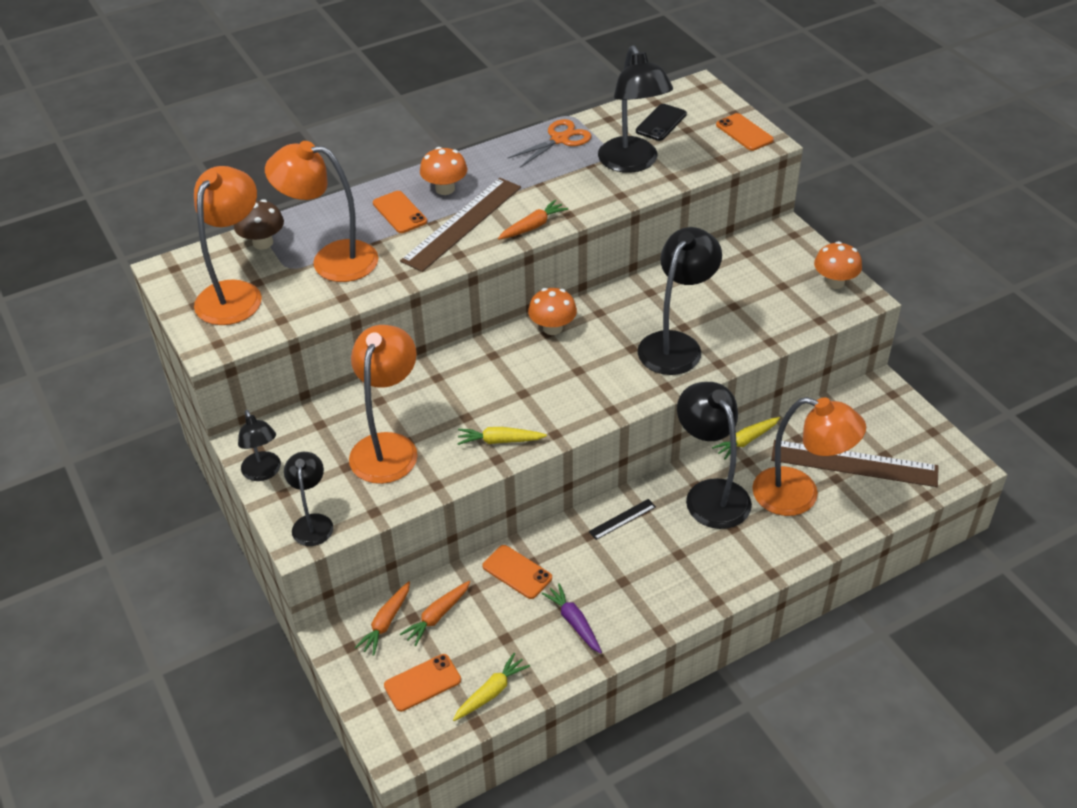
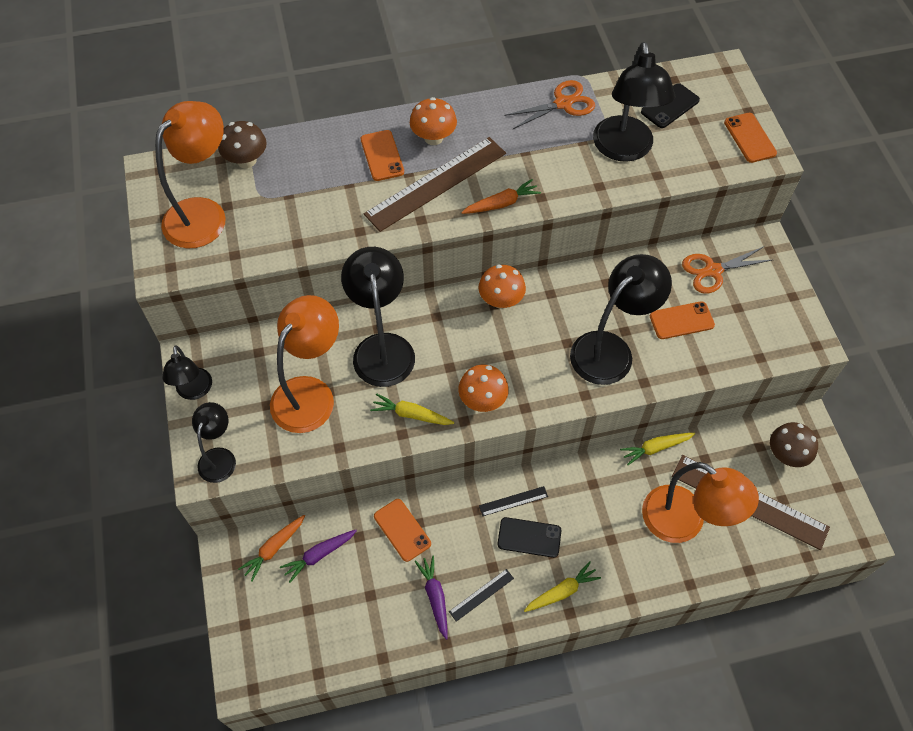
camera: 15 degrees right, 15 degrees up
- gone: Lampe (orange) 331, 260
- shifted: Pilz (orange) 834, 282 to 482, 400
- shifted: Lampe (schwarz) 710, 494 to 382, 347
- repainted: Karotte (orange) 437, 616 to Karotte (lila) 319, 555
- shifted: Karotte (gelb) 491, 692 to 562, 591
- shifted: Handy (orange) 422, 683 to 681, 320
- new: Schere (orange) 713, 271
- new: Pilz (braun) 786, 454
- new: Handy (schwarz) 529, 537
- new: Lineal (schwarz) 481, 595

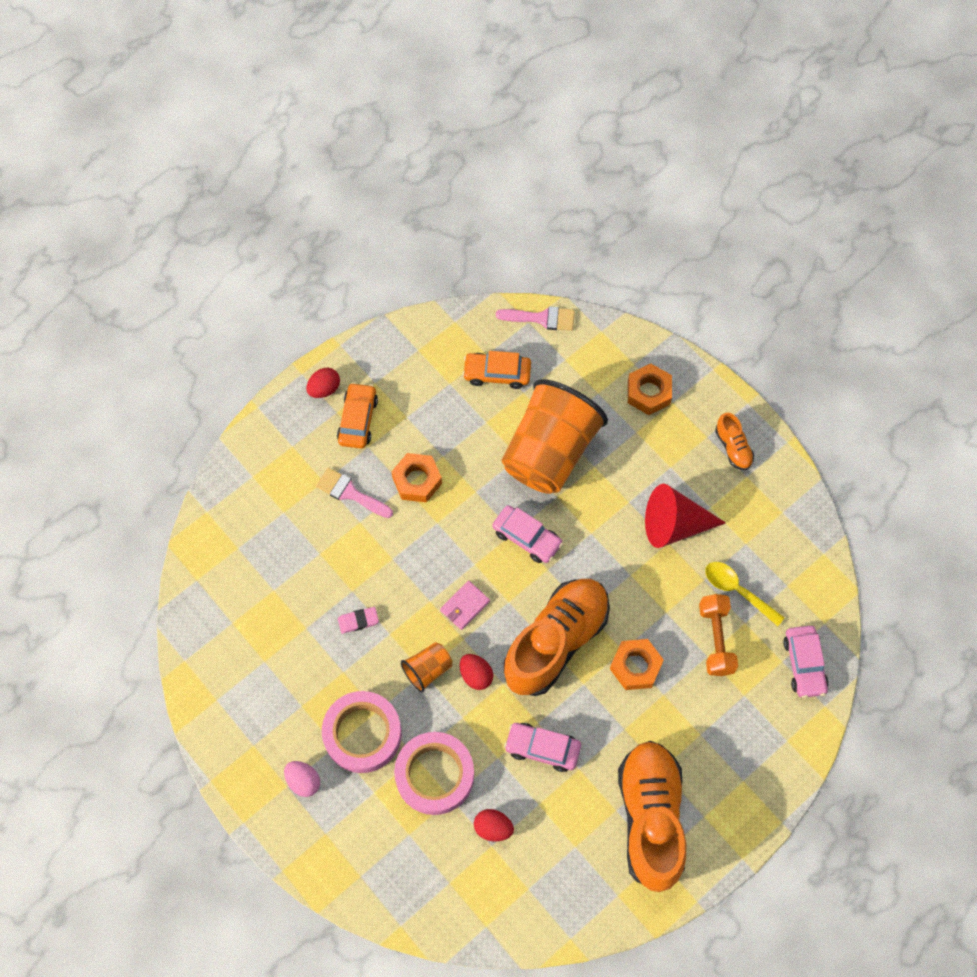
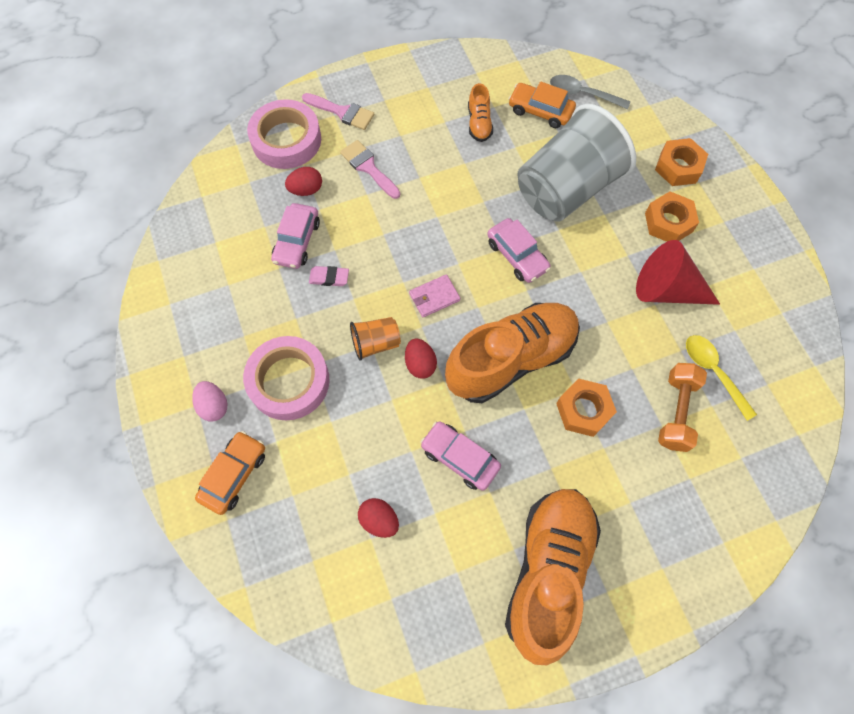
camera: 20 degrees right, 0 degrees up
- shifted: Pinsel (rosa) 541, 318 to 342, 112
- shifted: Ei (rot) 324, 389 to 306, 190
- repainted: Becher (orange) 550, 452 to Becher (grau) 566, 189
- shifted: Auto (orange) 358, 420 to 234, 475
- shifted: Schuh (orange) 733, 447 to 479, 123
- shifted: Sechskantmutter (orange) 417, 480 to 668, 222
- shifted: Auto (rosa) 804, 664 to 297, 241
- shifted: Klebeband (rosa) 434, 775 to 286, 140
- new: Löffel (grau) 582, 94

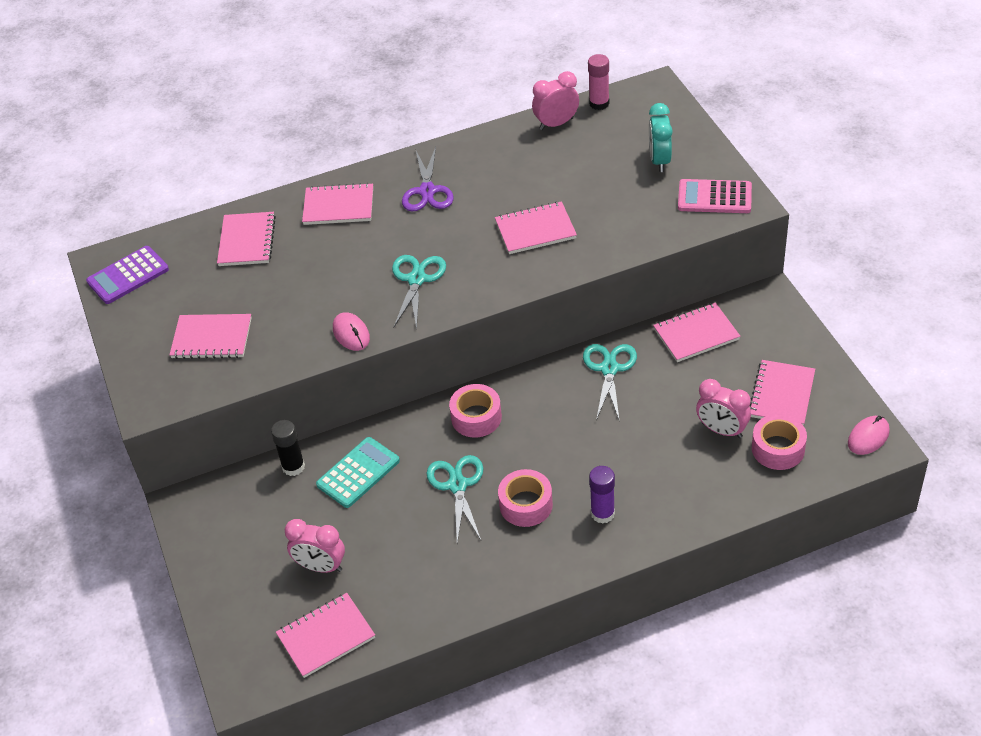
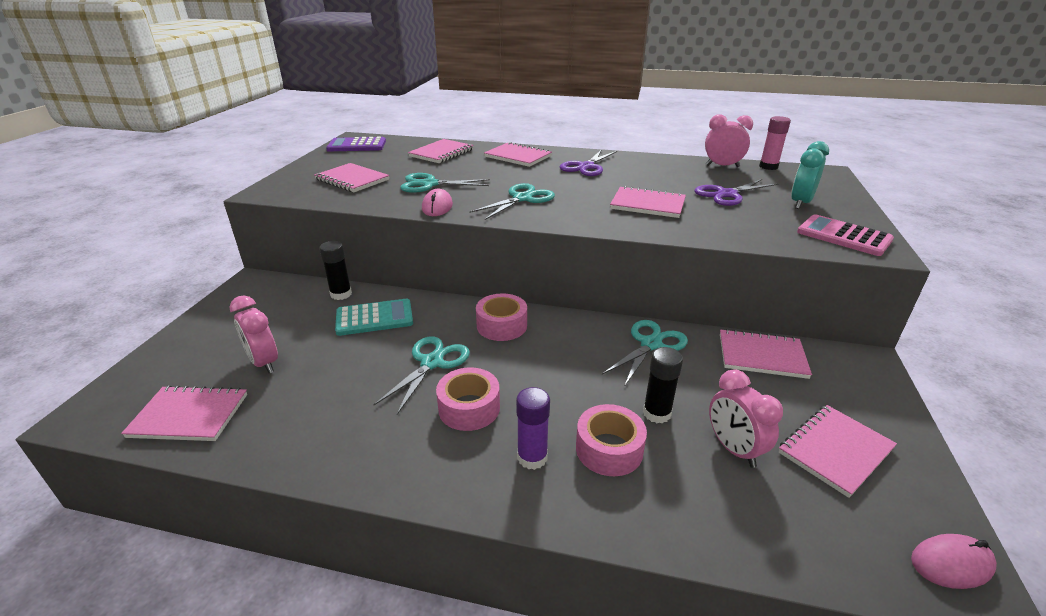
camera: 30 degrees right, 15 degrees down
- shifted: Klebeband (rosa) 778, 449 to 609, 449
- new: Schere (türkis) 429, 184
- new: Schere (lila) 727, 194
- new: Klebestift (schwarz) 656, 413

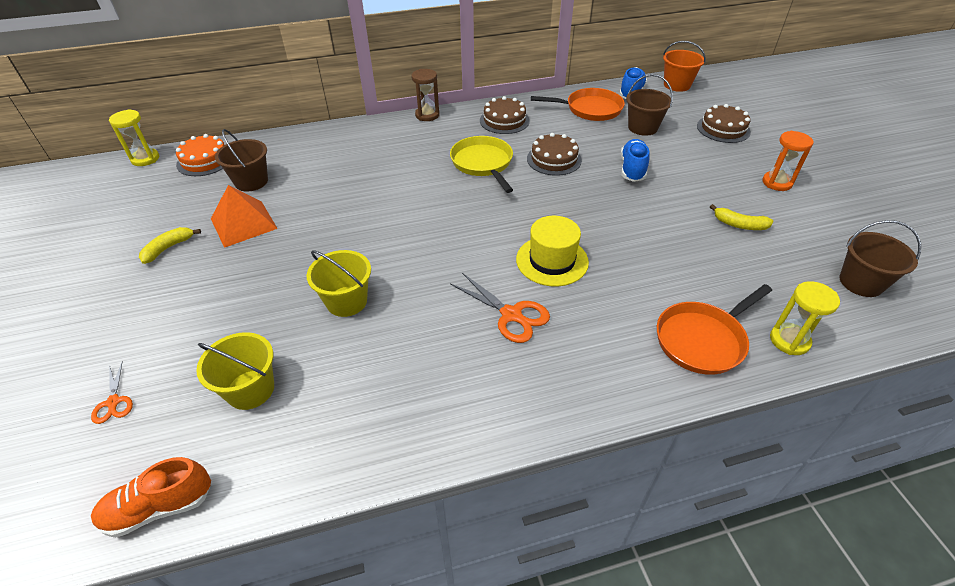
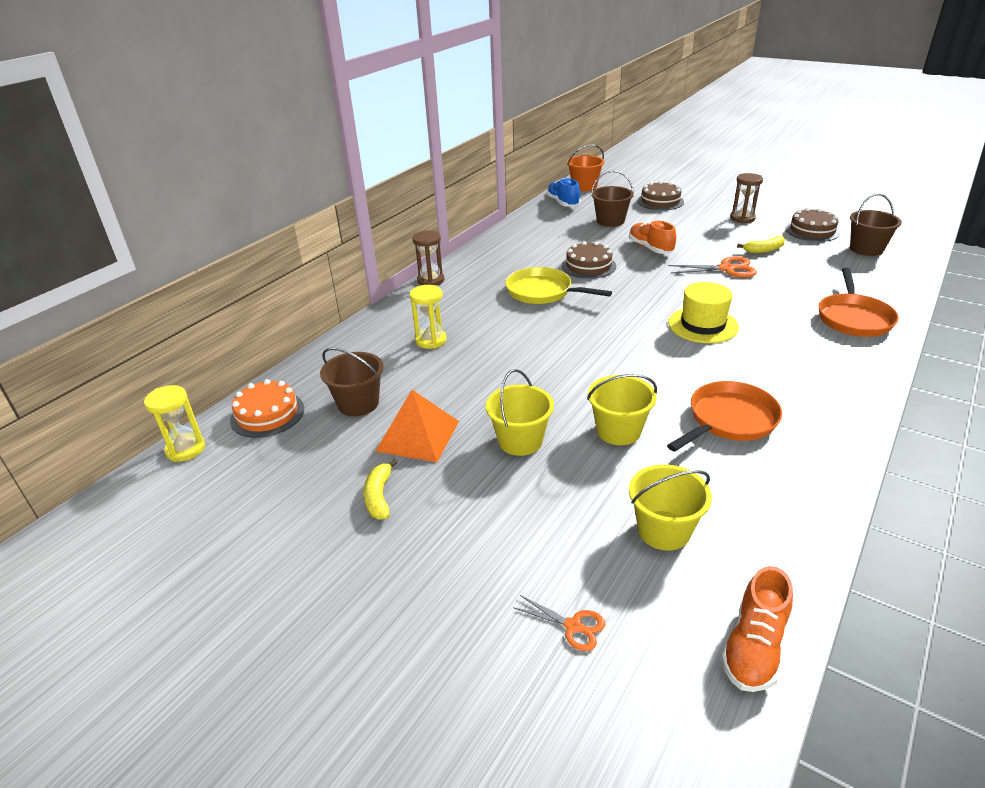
camera: 40 degrees left, 10 degrees down
- shifted: Pfanne (orange) 590, 109 to 729, 420
- shifted: Kuchen (braun) 504, 120 to 812, 231
- repainted: Sanduhr (orange) 777, 183 to Sanduhr (braun) 742, 218
- repainted: Schuh (blau) 632, 169 to Schuh (orange) 650, 248
- shifted: Schere (orange) 511, 315 to 726, 269
- shifted: Sanduhr (gelb) 789, 340 to 431, 340
- new: Eimer (gelb) 520, 441

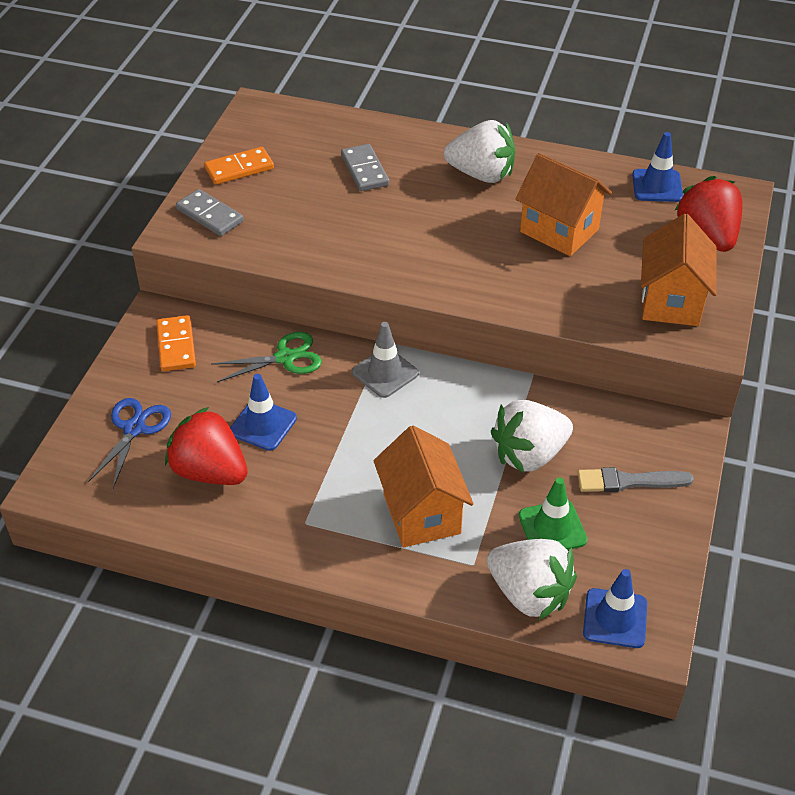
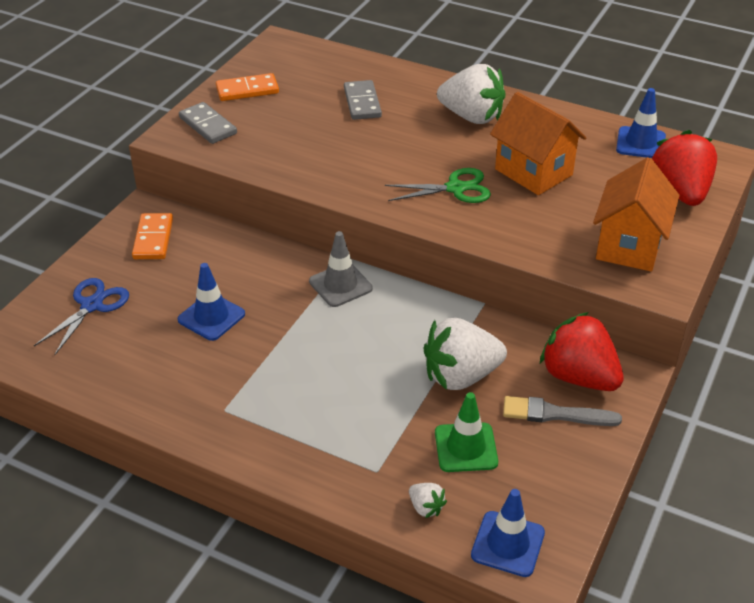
camera: 10 degrees right, 5 degrees down
- shifted: Schere (grün) 285, 358 to 455, 188
- shifted: Erdbeere (rot) 210, 471 to 578, 377
- gone: Haus (orange) 421, 513
- scaled: Erdbeere (weiß) 529, 594 = 426, 507 x0.43

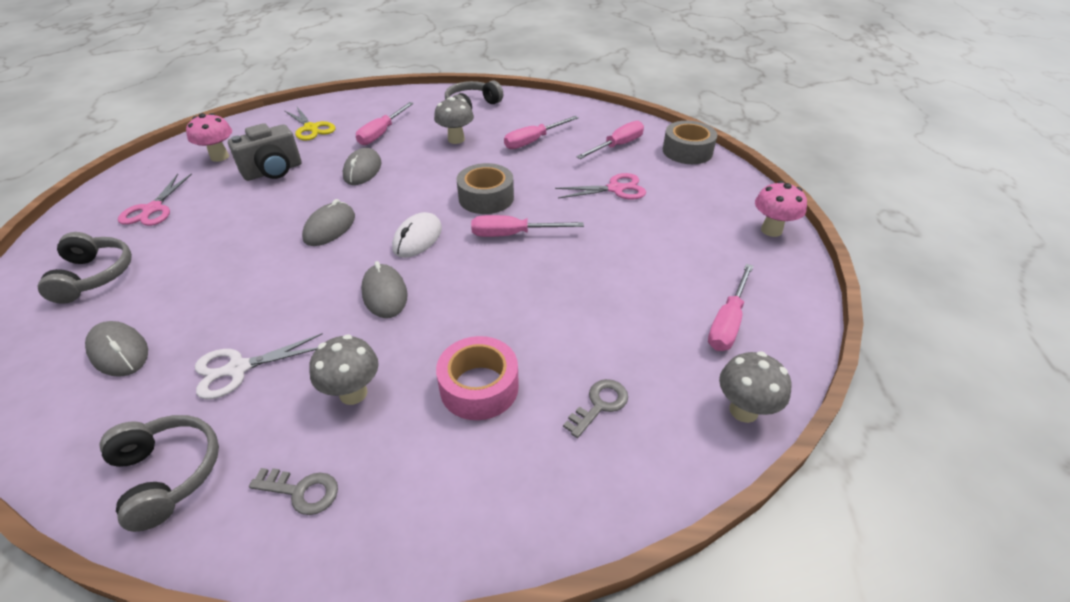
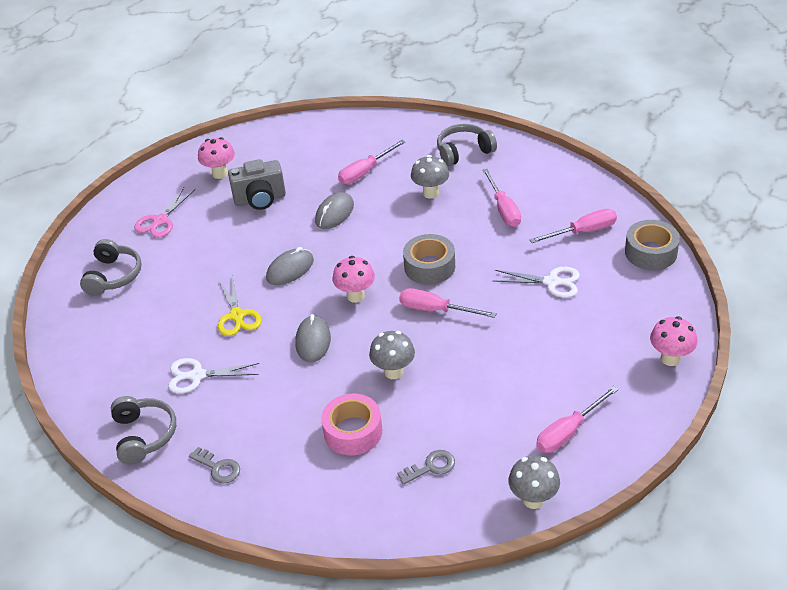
camera: 25 degrees right, 0 degrees up
- shifted: Schere (gelb) 311, 128 to 237, 316
- rotated: Schraubenzieher (rosa) 533, 141 = 503, 209 90 degrees counterclockwise
- repainted: Schere (rosa) 615, 189 to Schere (weiß) 551, 282
- swapped: Computermaus (weiß) 417, 238 to Pilz (rosa) 355, 296
- gone: Computermaus (grau) 119, 352
- shifted: Pilz (grau) 353, 393 to 393, 372

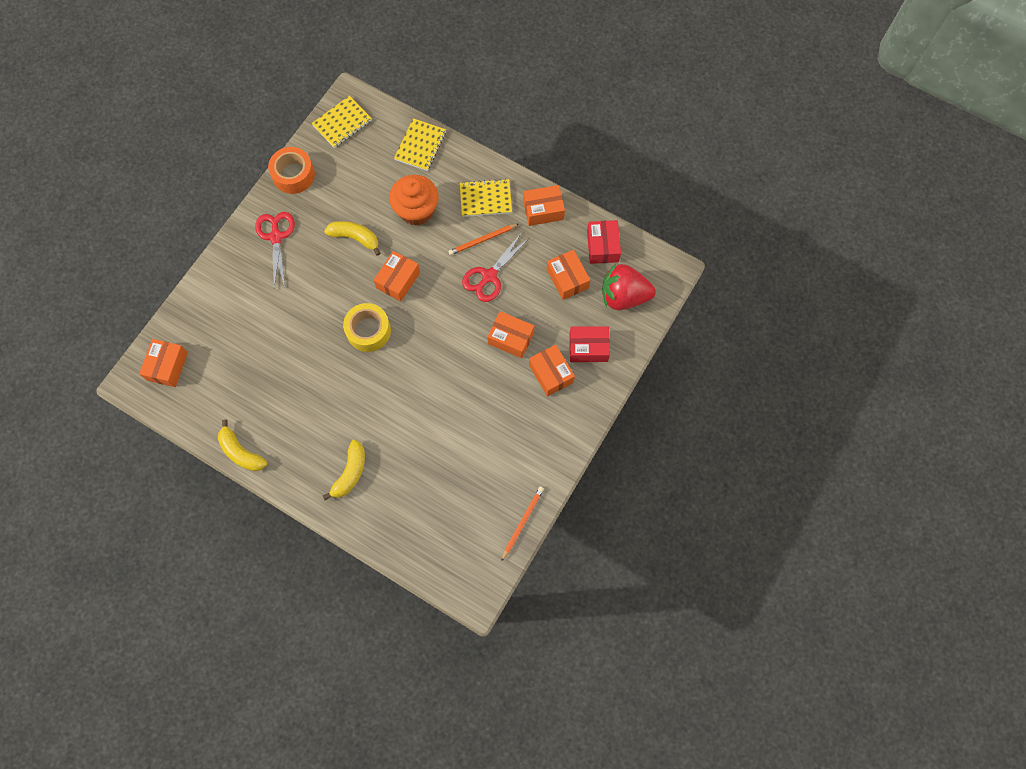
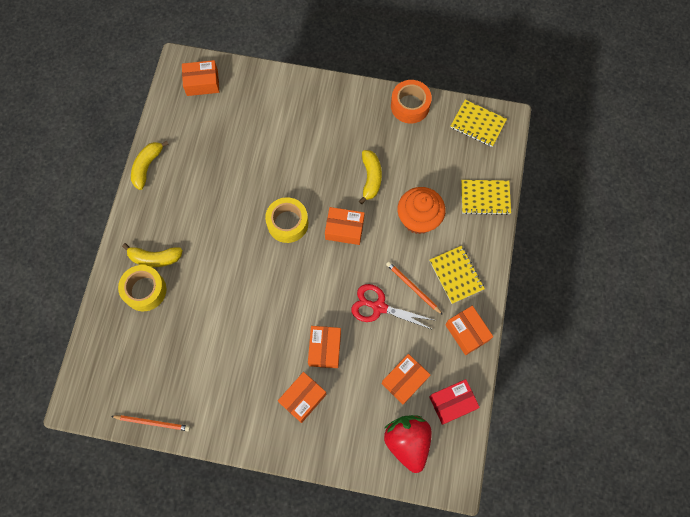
camera: 70 degrees right, 0 degrees up
- gone: Schere (rot) 276, 237
- gone: Schachtel (rot) 588, 348
- new: Klebeband (gelb) 145, 290

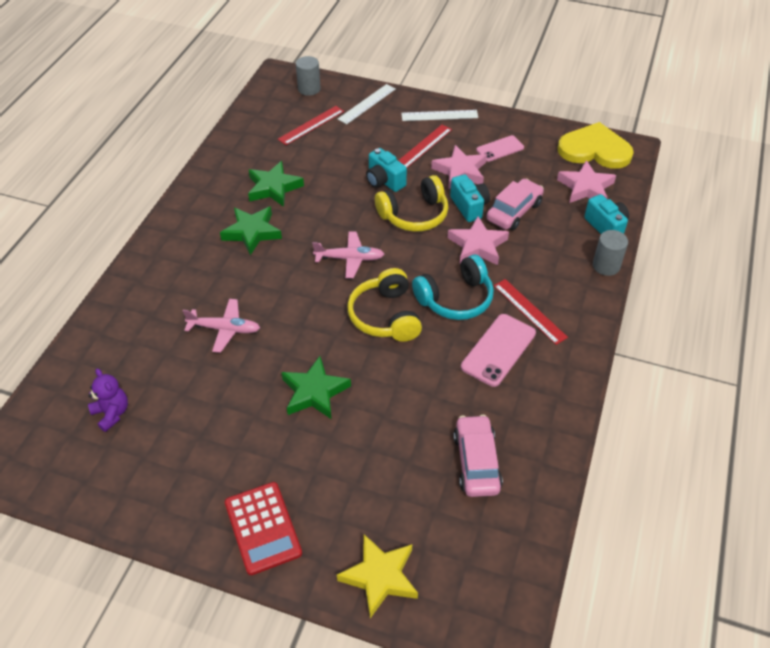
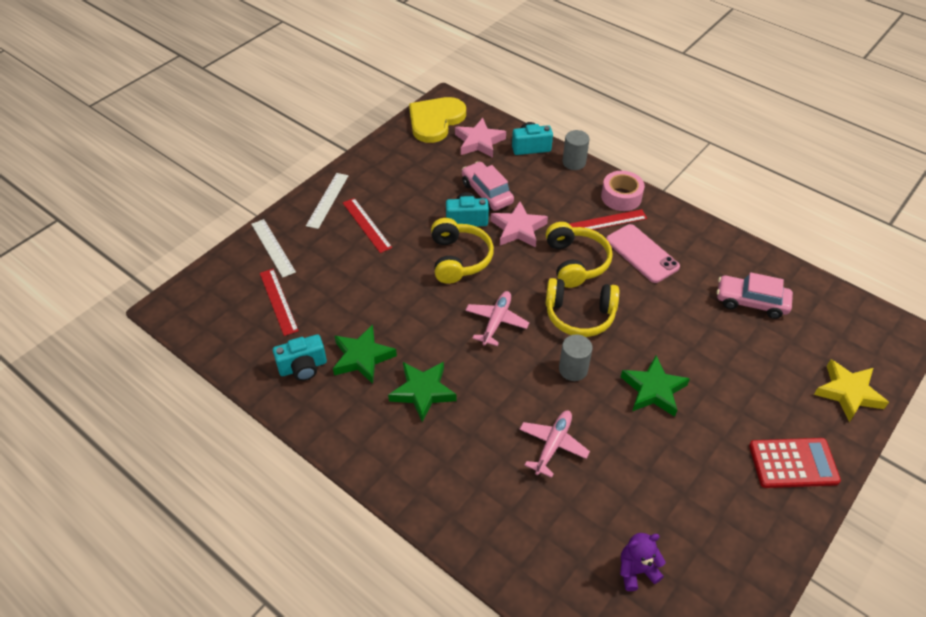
camera: 70 degrees left, 0 degrees up
- shifted: Vollzylinder (grau) 309, 89 to 573, 369
- gone: Handy (rosa) 500, 149
- gone: Stern (rosa) 460, 171
- shifted: Kamera (türkis) 384, 181 to 303, 367
- repainted: Kopfhörer (türkis) 455, 299 to Kopfhörer (gelb) 576, 262
- new: Klebeband (rosa) 621, 197

